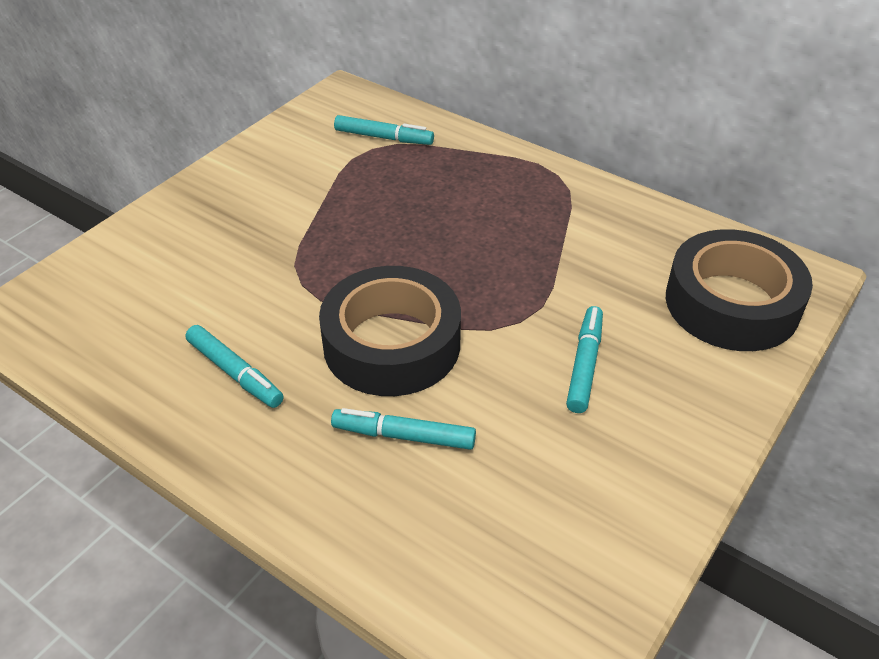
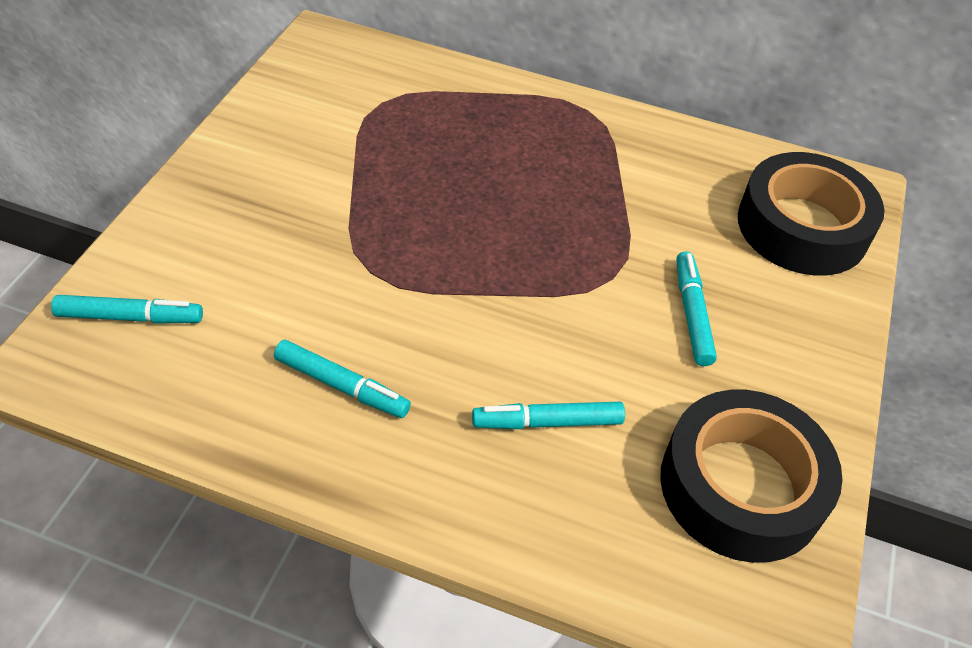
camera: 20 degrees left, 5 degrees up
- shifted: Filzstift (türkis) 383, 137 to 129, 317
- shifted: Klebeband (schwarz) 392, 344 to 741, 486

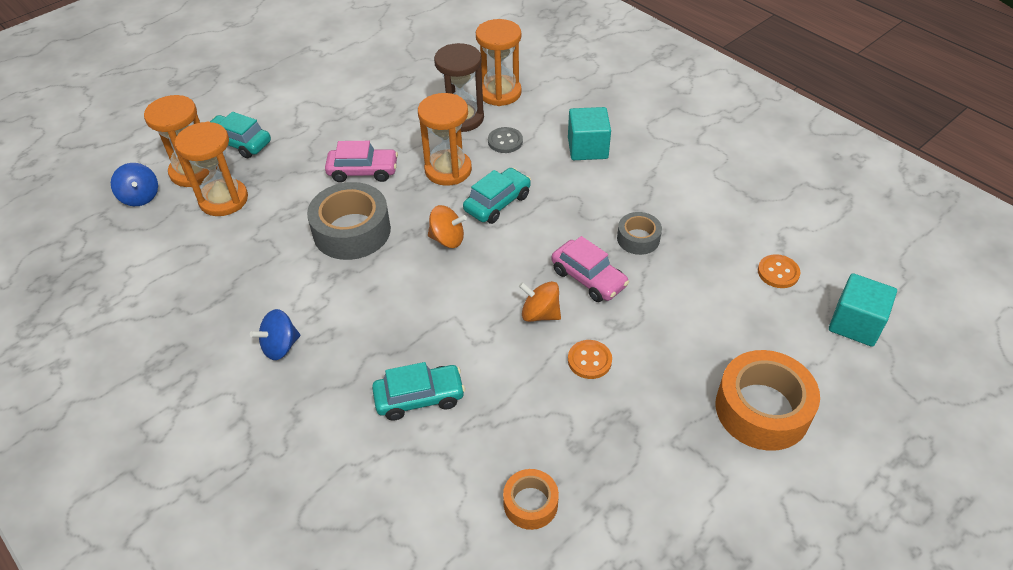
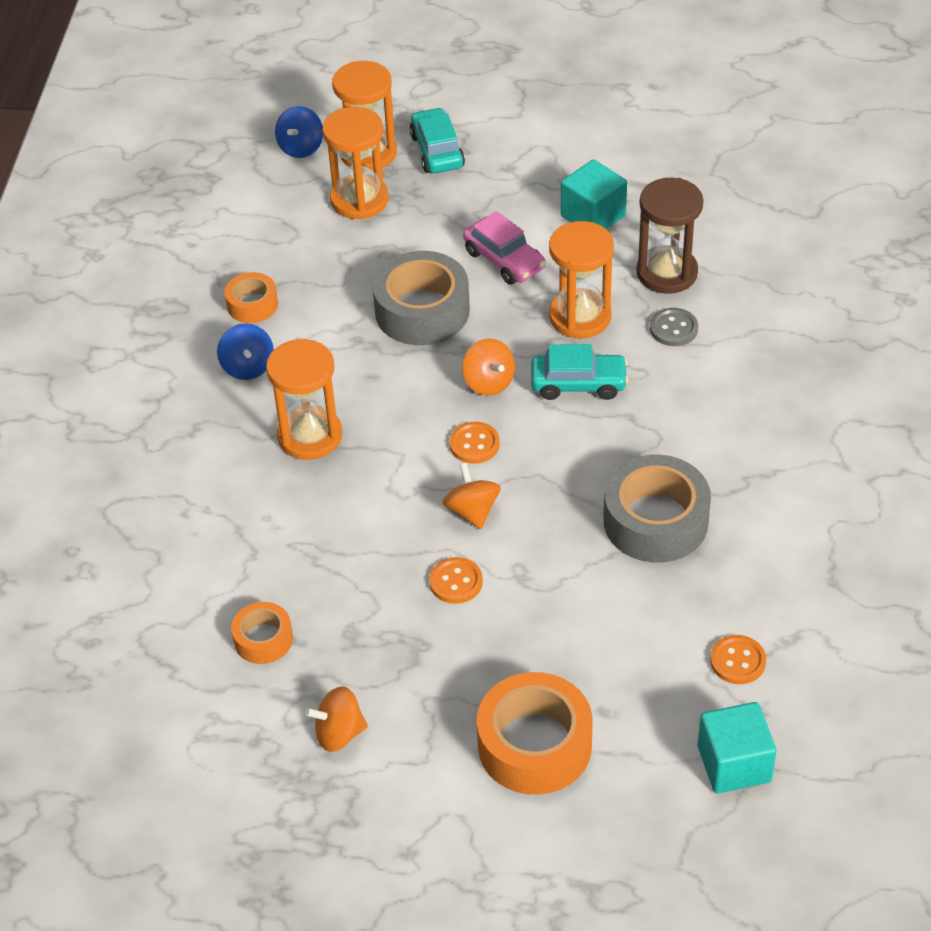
camera: 50 degrees right, 0 degrees up
- shifted: Sanduhr (orange) 500, 93 to 310, 436
- shifted: Kubus (türkis) 587, 148 to 593, 216
- scaled: Klebeband (grau) 638, 239 = 655, 521 x1.84
- gone: Auto (rosa) 588, 278
- rotated: Kreisel (blau) 280, 346 = 248, 367 120 degrees counterclockwise
- gone: Auto (türkis) 419, 398
- new: Klebeband (orange) 252, 304
- new: Knopf (orange) 474, 444
- new: Kreisel (orange) 339, 733

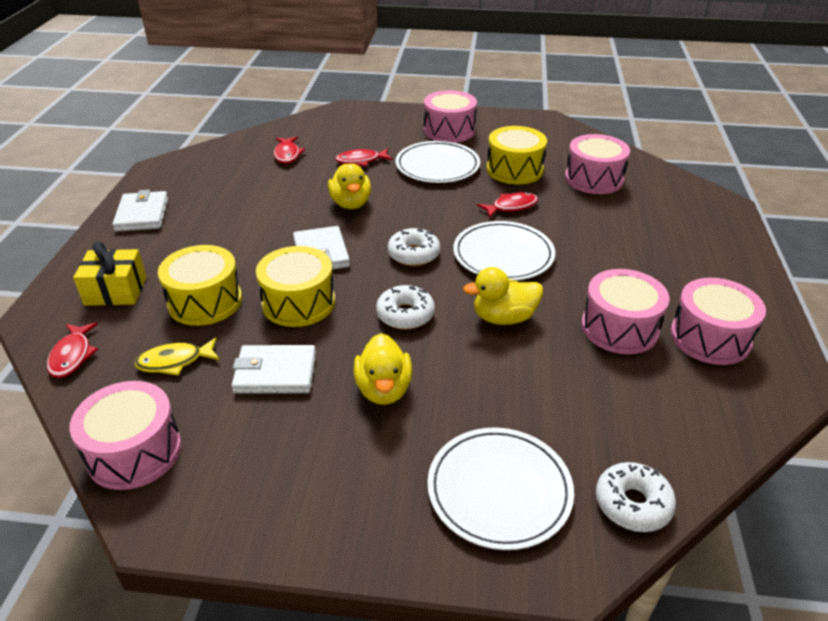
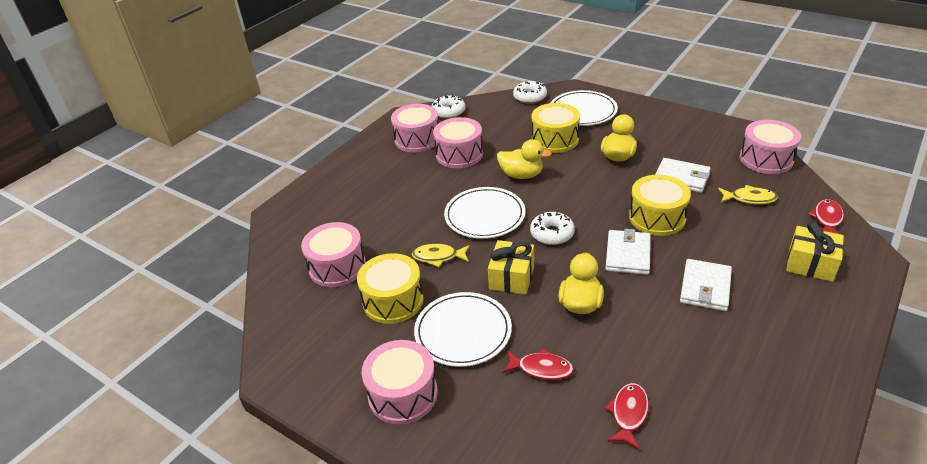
camera: 150 degrees left, 0 degrees up
- shifted: Geldbörse (weiß) 142, 214 to 705, 287
- repainted: Fisch (rot) 511, 207 to Fisch (gelb) 438, 257
- shifted: Trommel (gelb) 205, 301 to 555, 139
- shifted: Donut (weiß) 405, 314 to 448, 112
- new: Geschenk (gelb) 512, 277

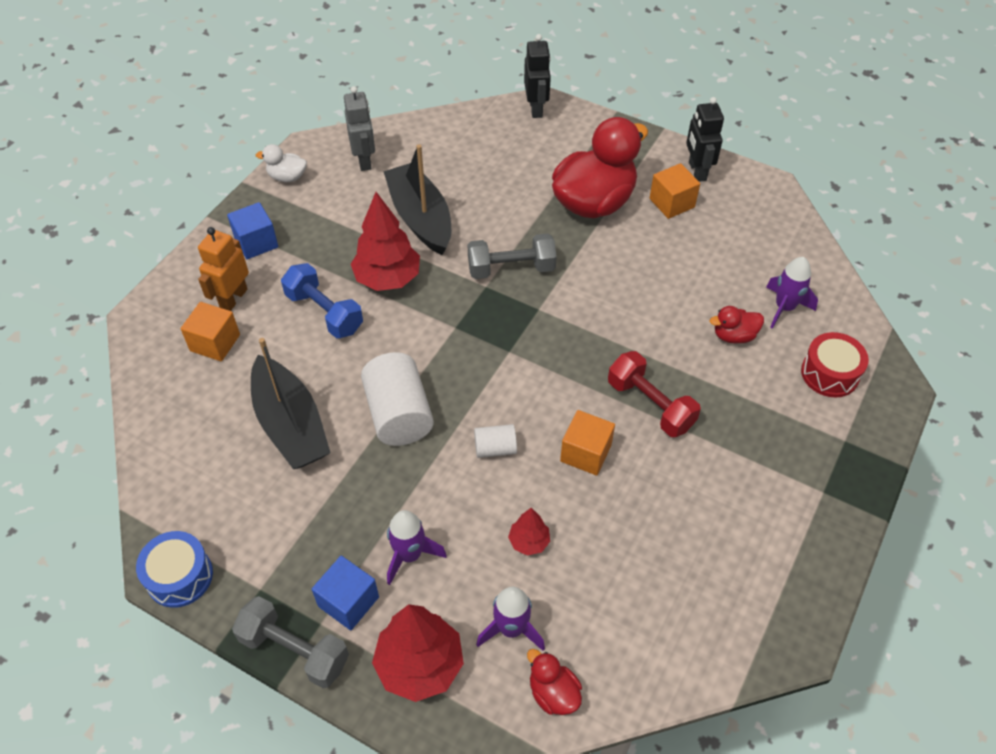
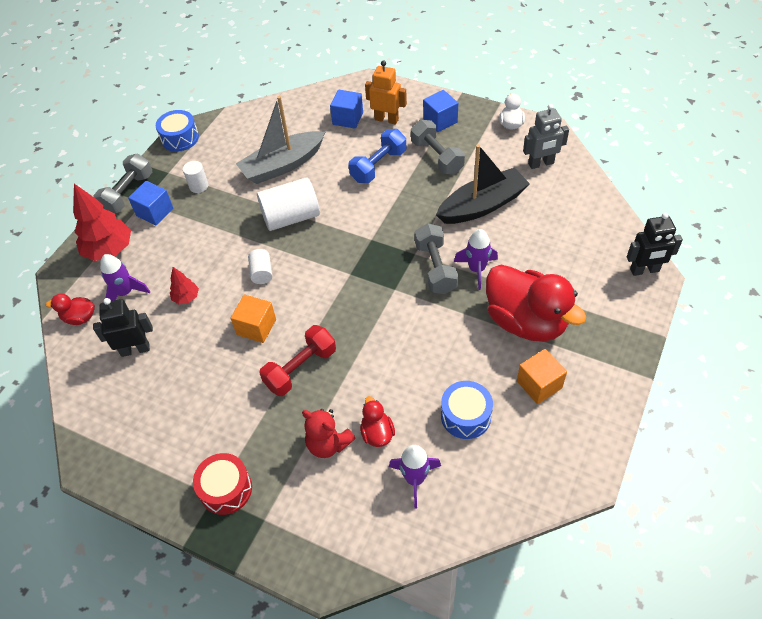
camera: 90 degrees right, 0 degrees up
- shifted: Roboter (schwarz) 697, 171 to 135, 349
- gone: Baum (rot) 387, 278
- repainted: Kubus (orange) 215, 343 to Kubus (blau) 348, 118
- shifted: Trommel (rot) 829, 373 to 226, 489
- repainted: Boot (schwarz) 290, 425 to Boot (grau) 282, 165
- shifted: Rakete (lila) 410, 555 to 476, 269
- rotated: Ente (rot) 553, 693 = 80, 318 135 degrees counterclockwise
- new: Hantel (grau) 437, 157
- new: Vollzylinder (weiß) 198, 186
- new: Trommel (blau) 465, 416
- new: Teddybär (rot) 328, 444

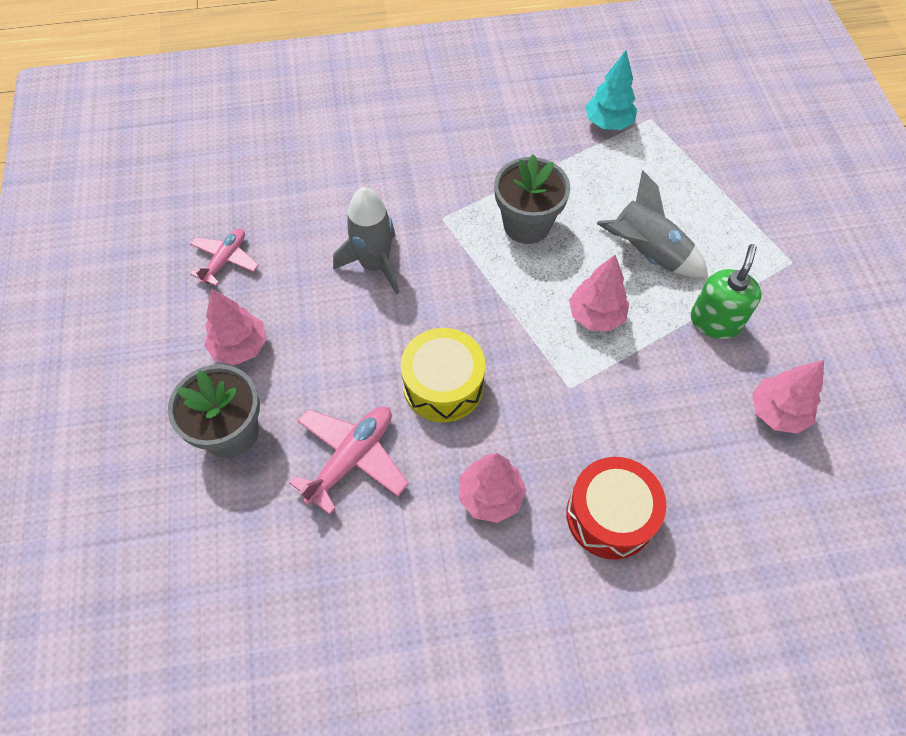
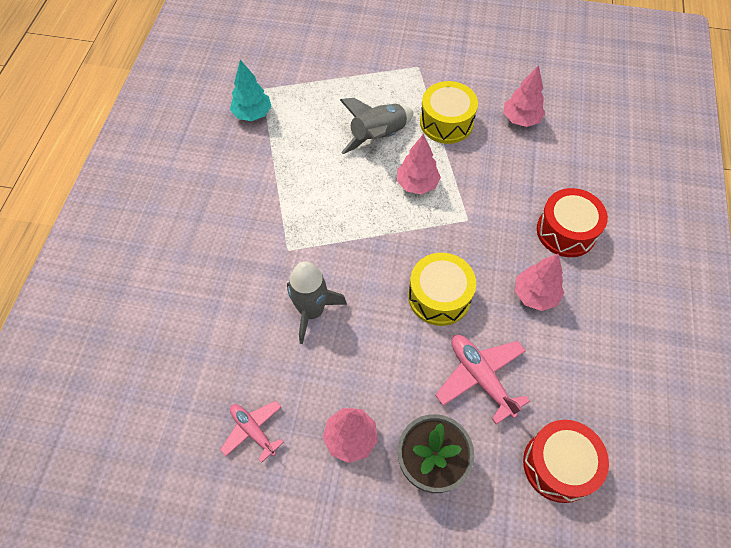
camera: 70 degrees left, 0 degrees up
- gone: Blumentopf (grau) 527, 225
- swapped: Seifenspender (grün) 715, 321 to Trommel (gelb) 446, 122
- new: Trommel (rot) 559, 465

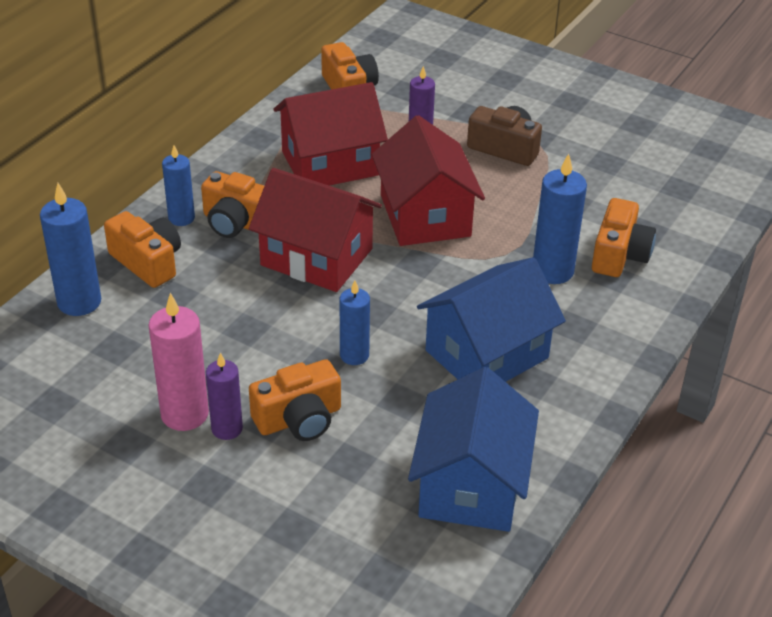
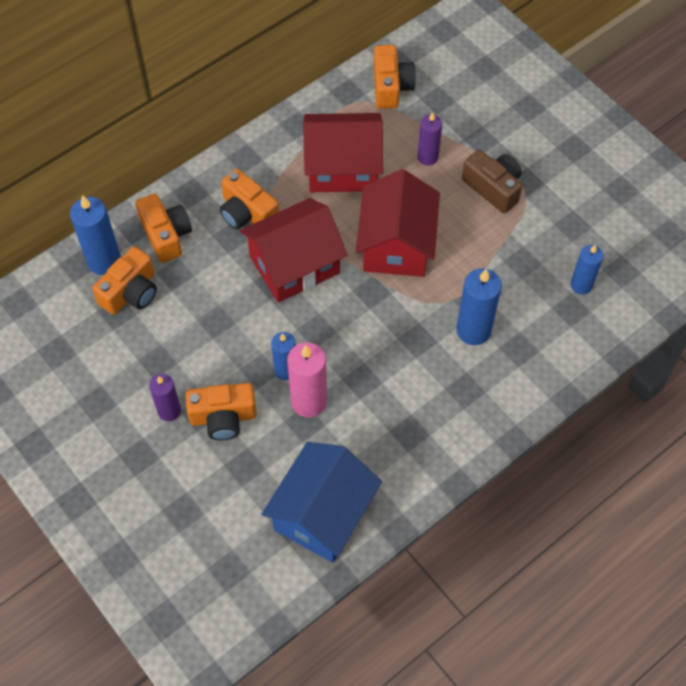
camera: 20 degrees right, 20 degrees up
- shifted: Kerze (blau) 181, 218 to 581, 285
- rotated: Haus (rot) 316, 257 = 294, 265 75 degrees counterclockwise
- shifted: Kamera (orange) 619, 255 to 131, 292
- gone: Haus (blau) 487, 354
- shifted: Kerze (rosa) 184, 414 to 309, 401

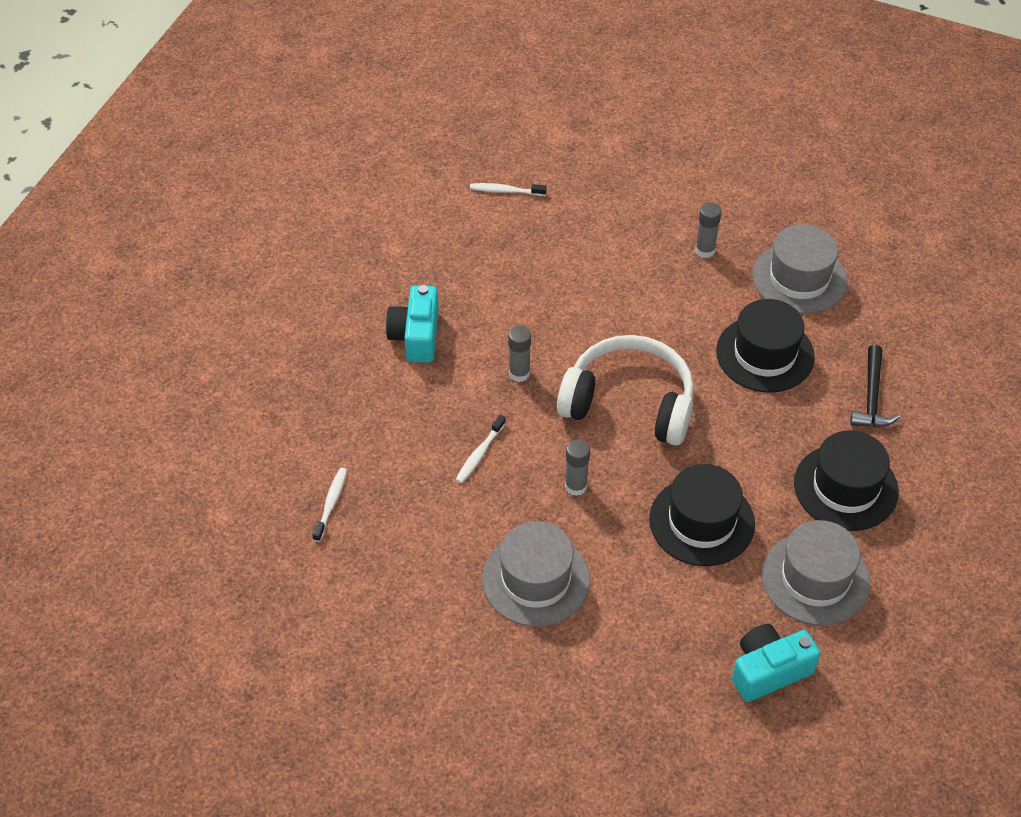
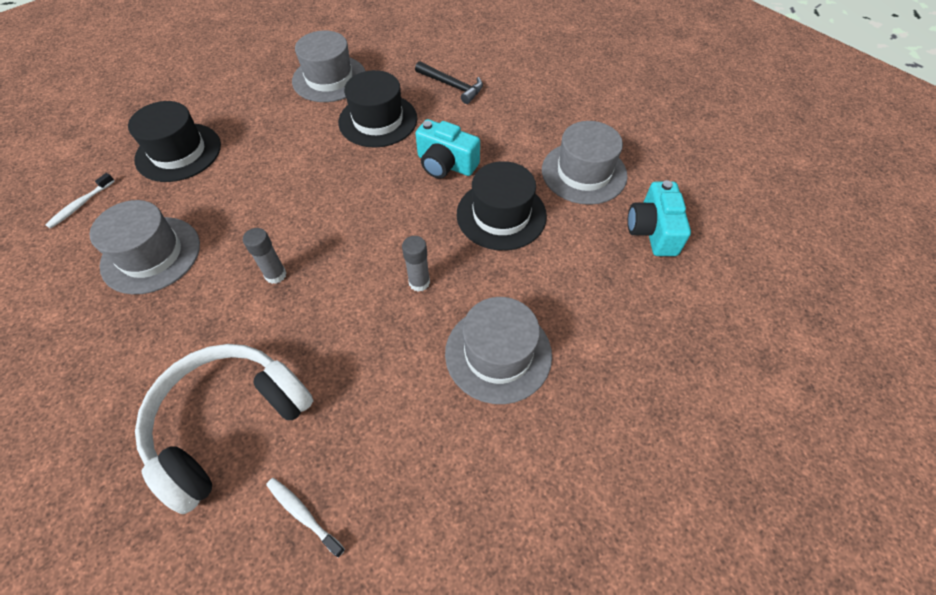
camera: 65 degrees left, 5 degrees up
- gone: Klebestift (grau) 705, 250
- shifted: Kamera (türkis) 416, 336 to 446, 164
- shifted: Kopfhörer (weiß) 629, 403 to 228, 423
- gone: Zahnbürste (weiß) 479, 454
- shifted: Hut (schwarz) 845, 487 to 178, 152
- new: Hut (grau) 151, 255

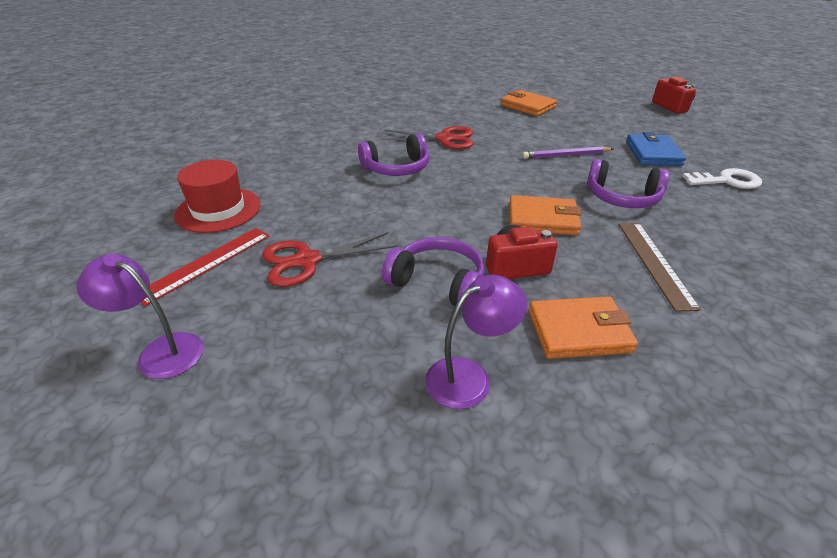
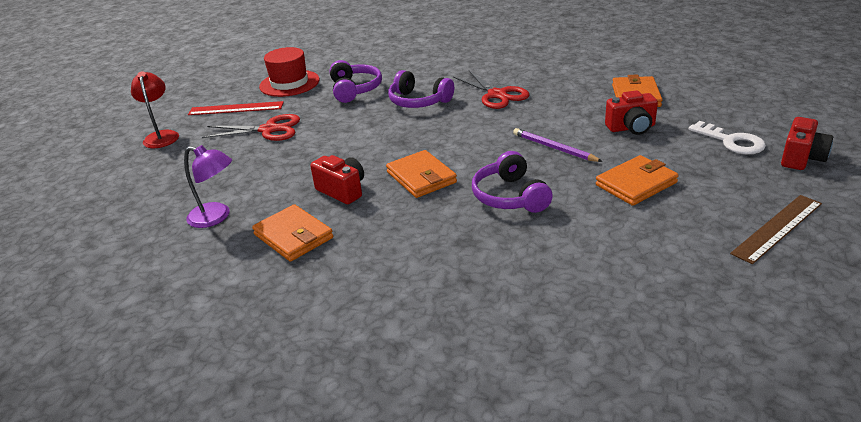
camera: 55 degrees right, 5 degrees down
- repainted: Geldbörse (blau) 653, 153 to Geldbörse (orange) 636, 184
- shifted: Schlüssel (weiß) 727, 181 to 732, 142
- shifted: Lineal (braun) 654, 263 to 777, 228
- rotated: Schere (rot) 306, 261 = 269, 130 150 degrees clockwise
- shifted: Kopfhörer (lila) 438, 282 to 354, 90
- repainted: Lampe (lila) 160, 351 to Lampe (rot) 161, 136
- new: Kamera (rot) 631, 128

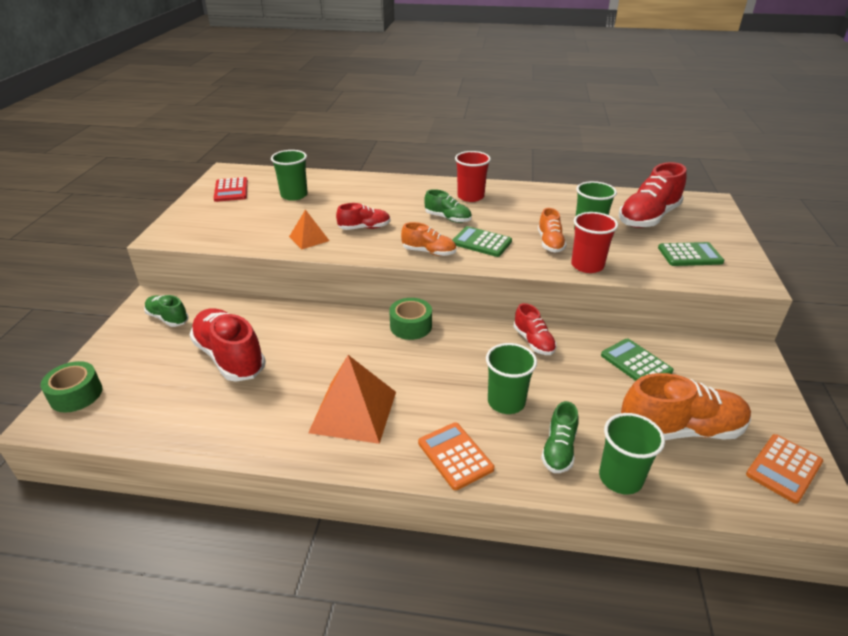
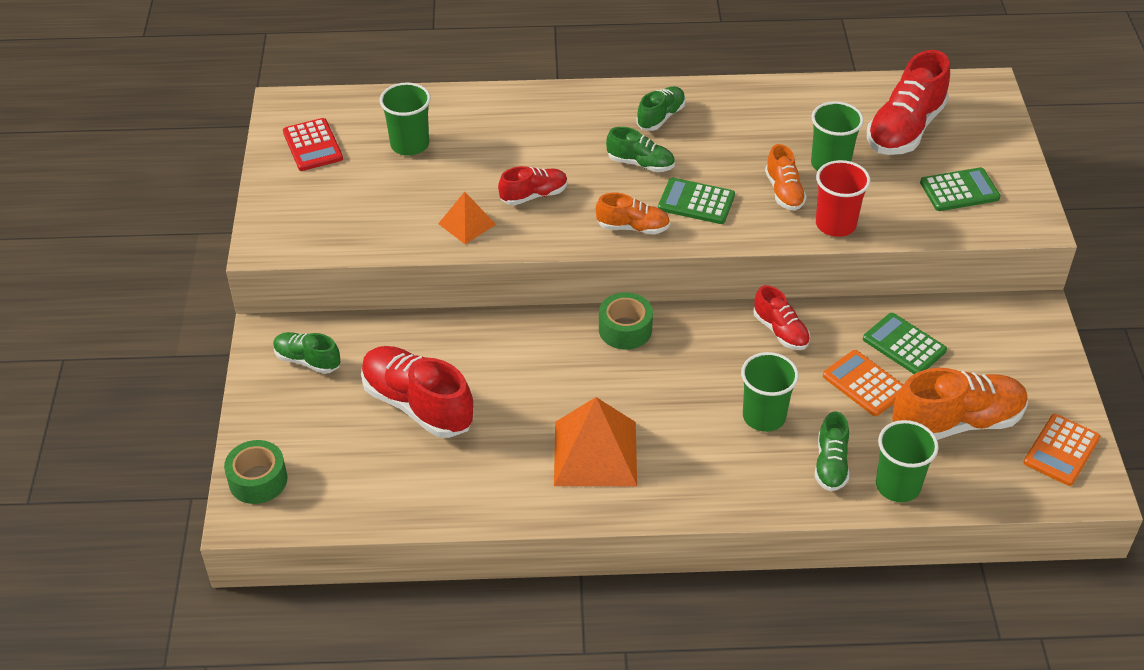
camera: 10 degrees left, 10 degrees up
- swapped: Becher (rot) 470, 196 to Schuh (grün) 660, 117
- shifted: Taschenrechner (orange) 455, 456 to 864, 384

